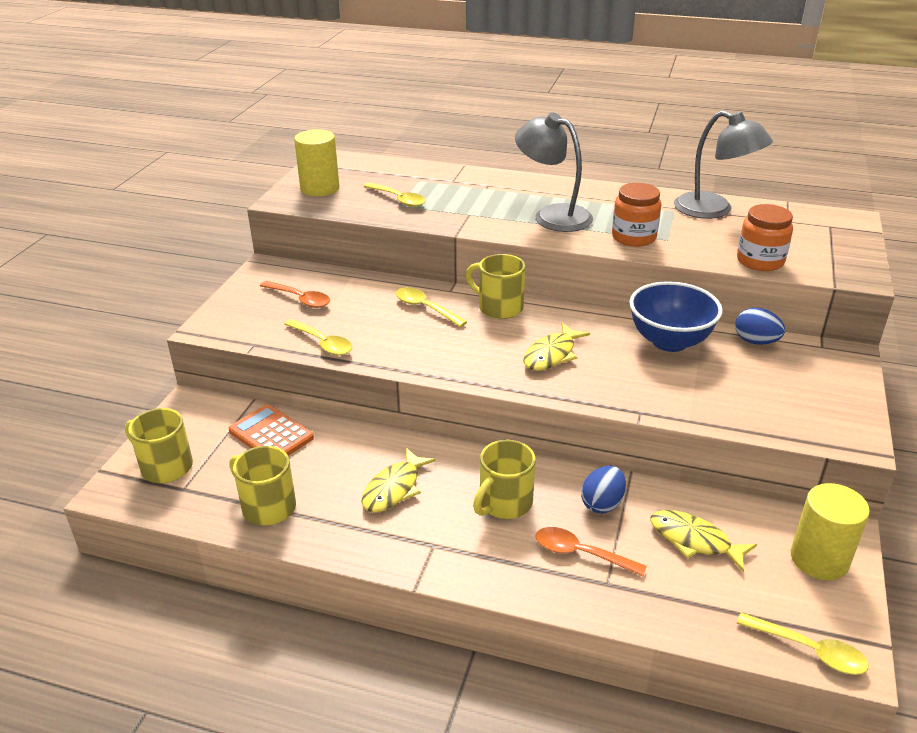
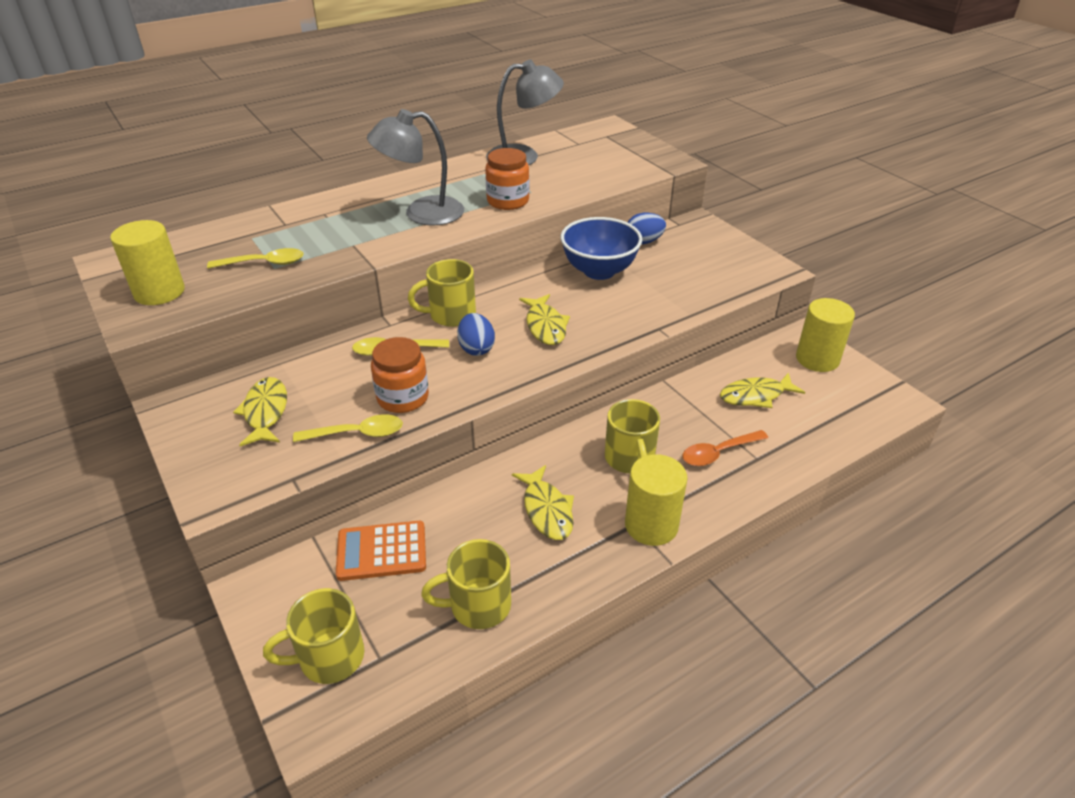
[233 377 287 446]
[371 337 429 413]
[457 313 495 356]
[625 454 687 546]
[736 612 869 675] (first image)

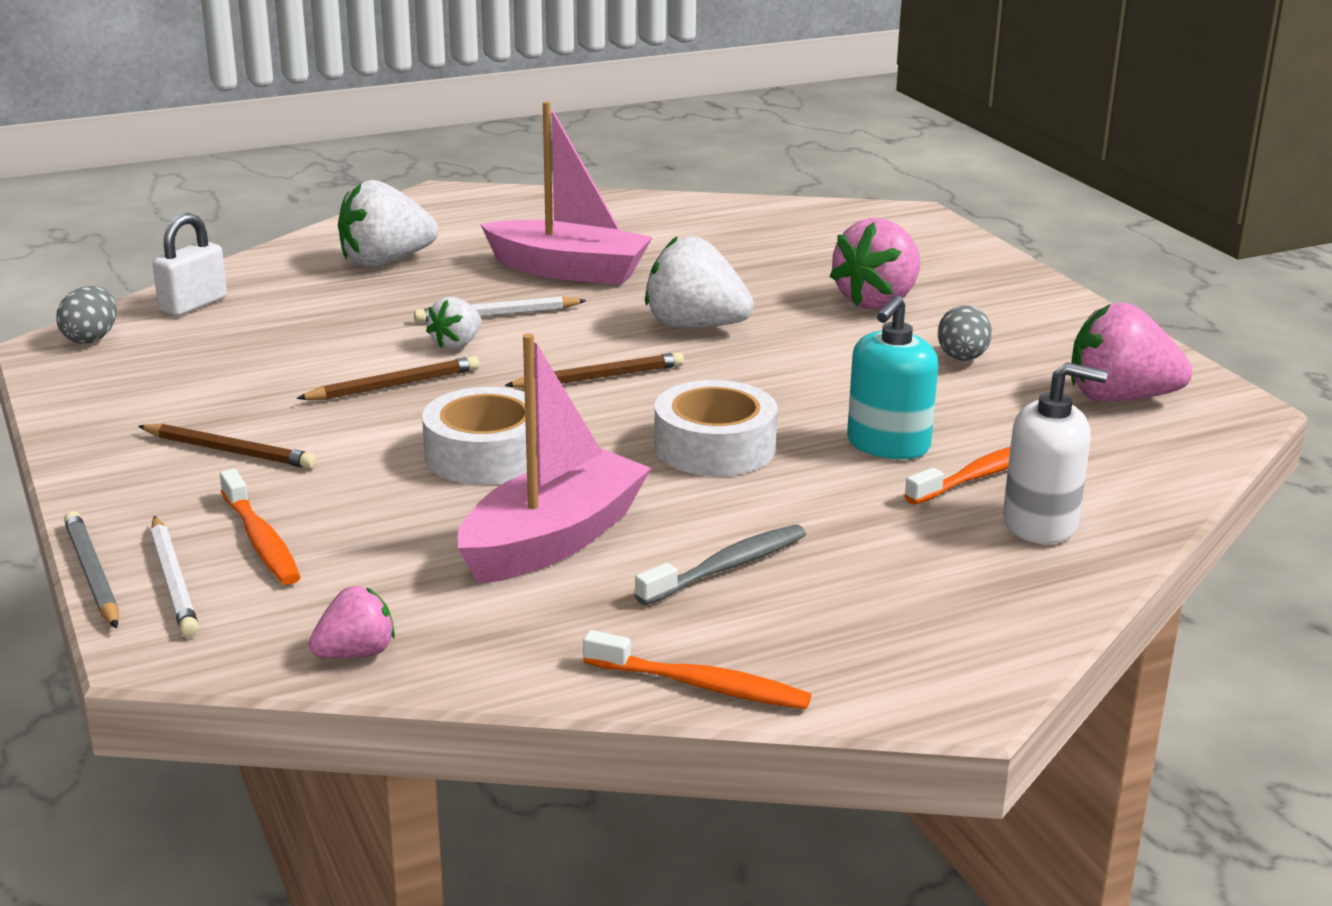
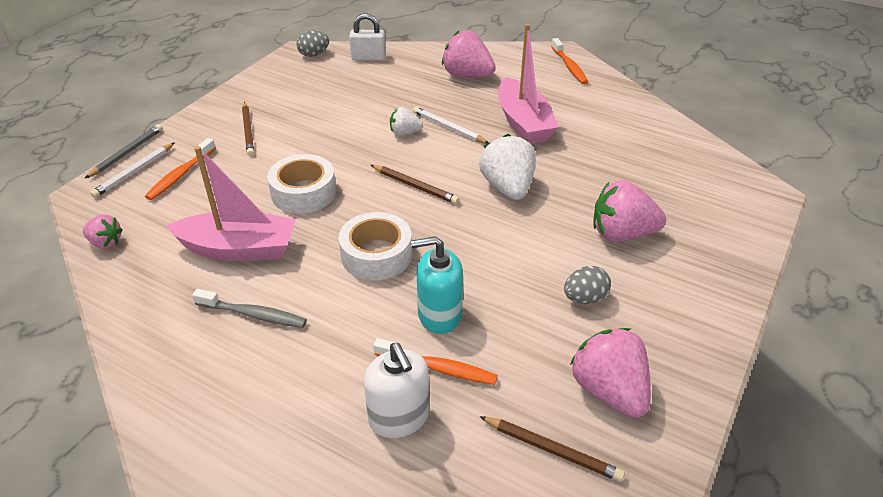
[442 30 496 77]
[479 416 625 482]
[551 38 588 84]

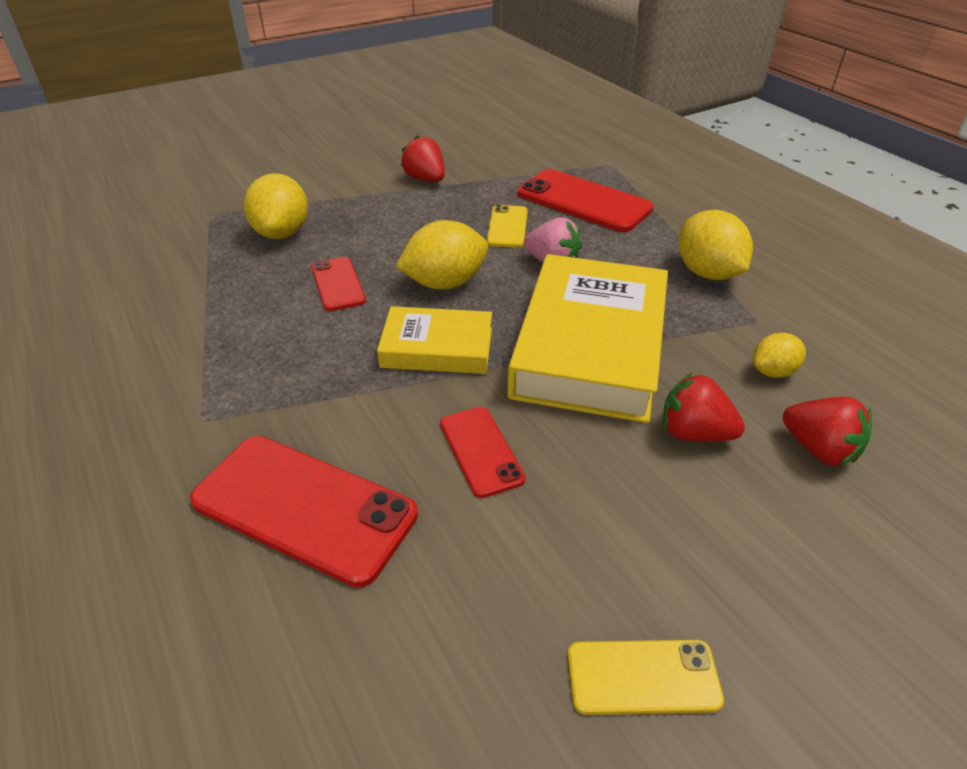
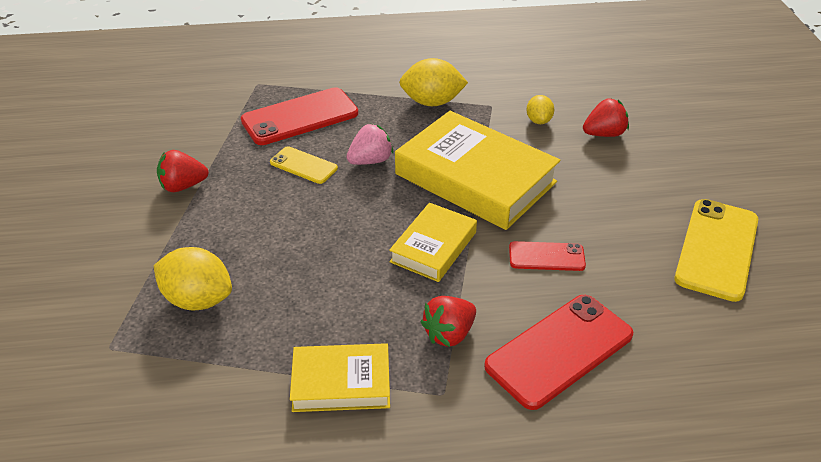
[290 343 390 412]
[421 296 476 347]
[674 199 758 302]
[311 257 366 311] (first image)
[396 220 488 290] (first image)

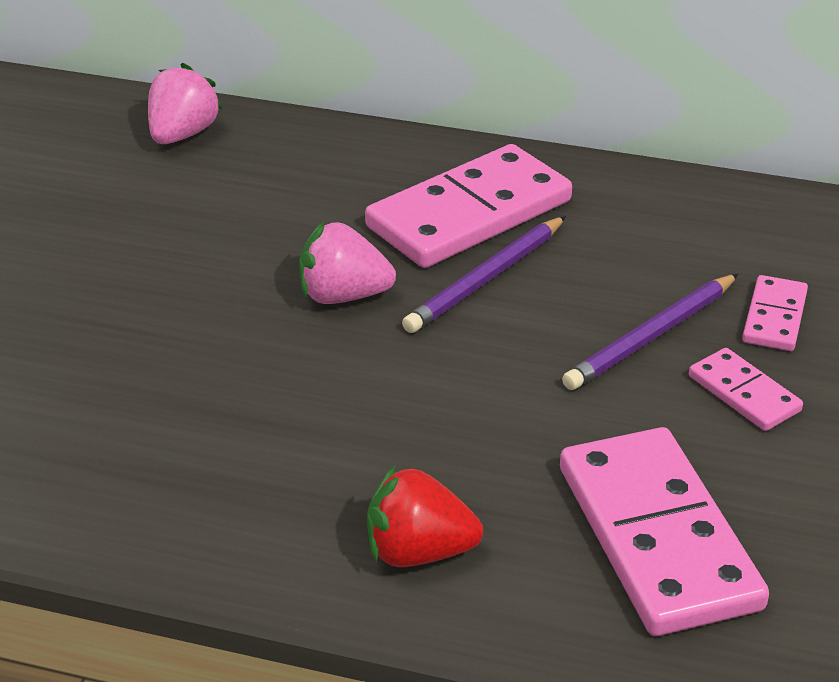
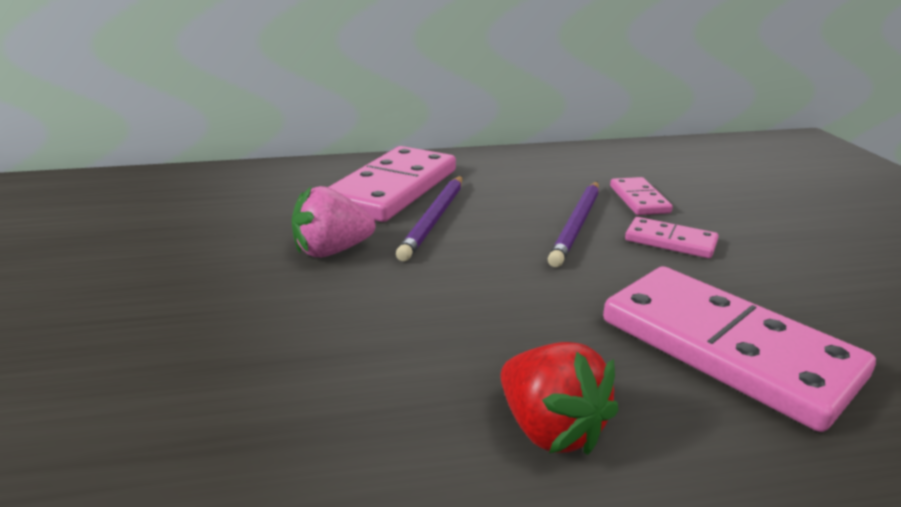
[501 342 618 455]
[148 63 223 144] (first image)

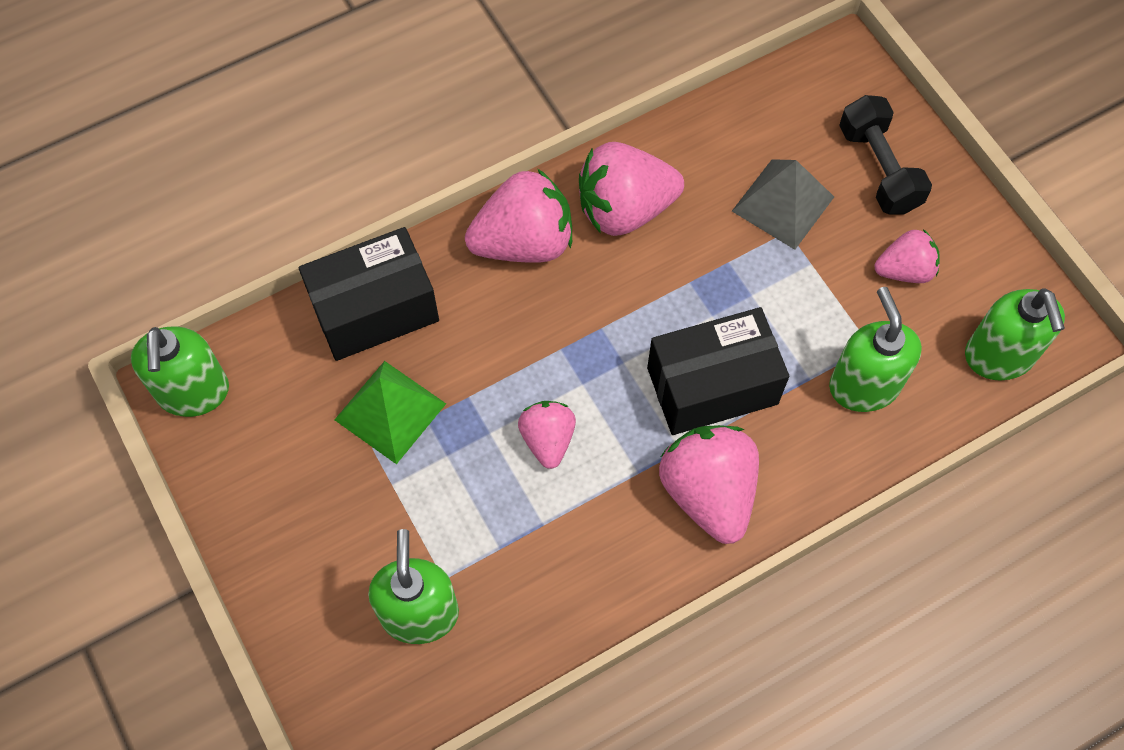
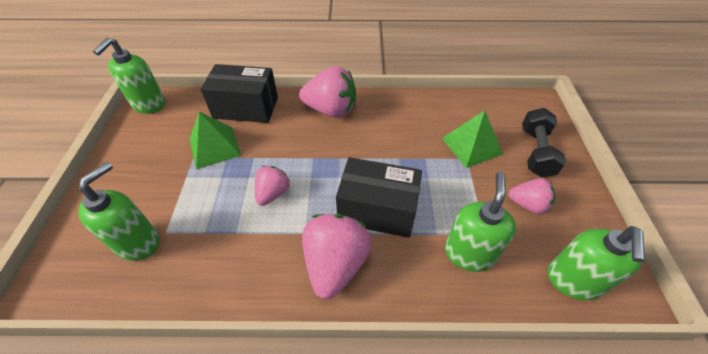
[442 111 503 168]
[579 142 684 236] (first image)

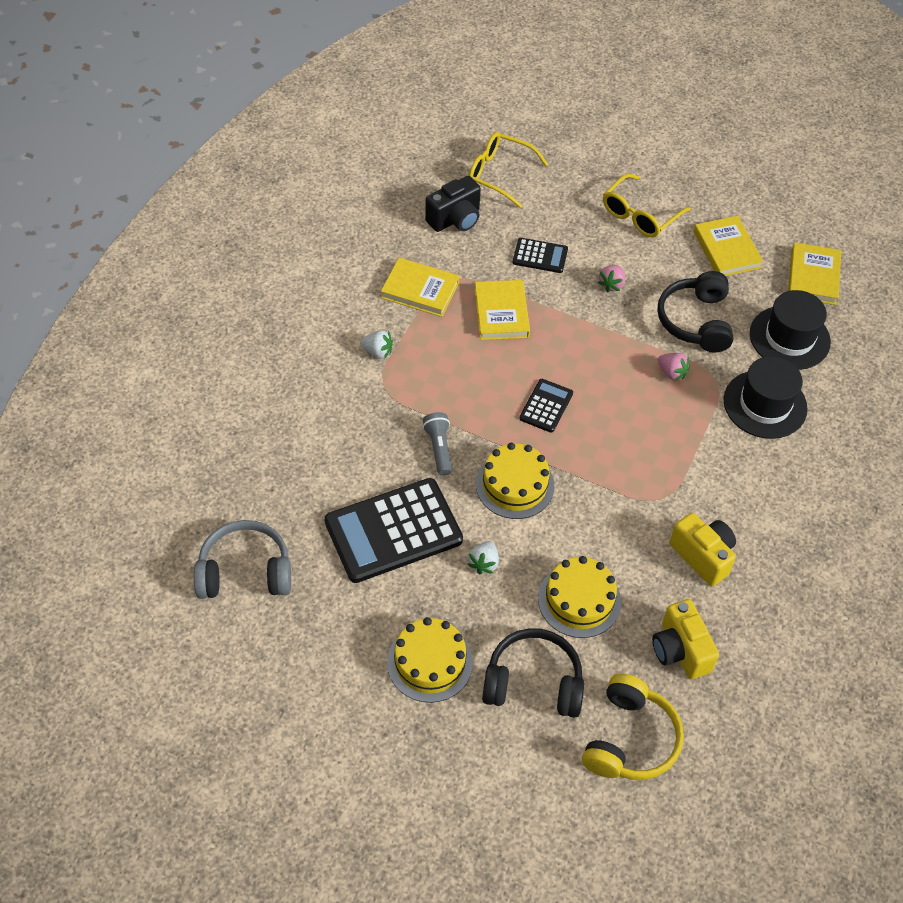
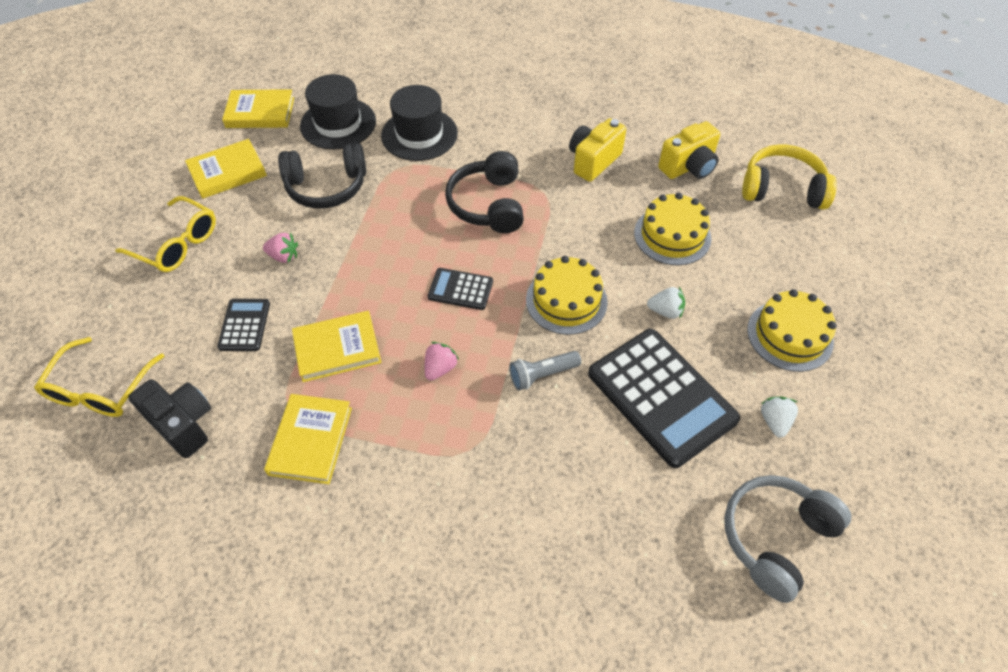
[425 342 459 381]
[445 151 524 233]
[724 475 851 603]
[761 396 798 438]

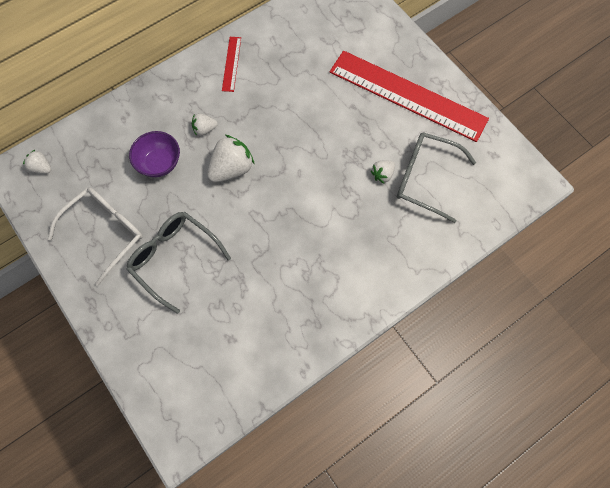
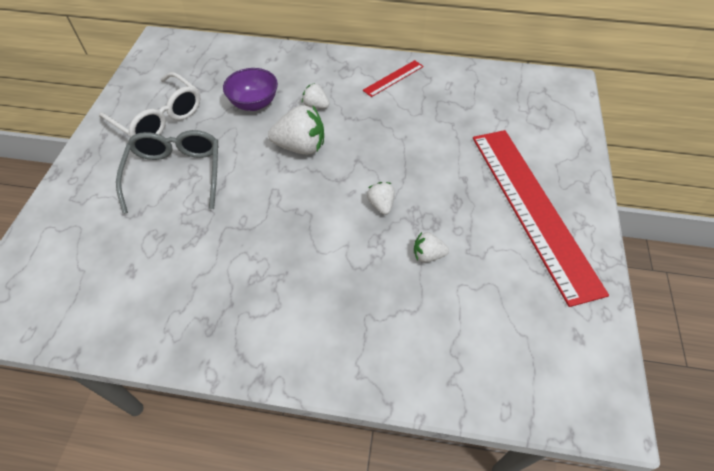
[99 72 201 137]
[367 182 395 215]
[397 132 476 223] (first image)

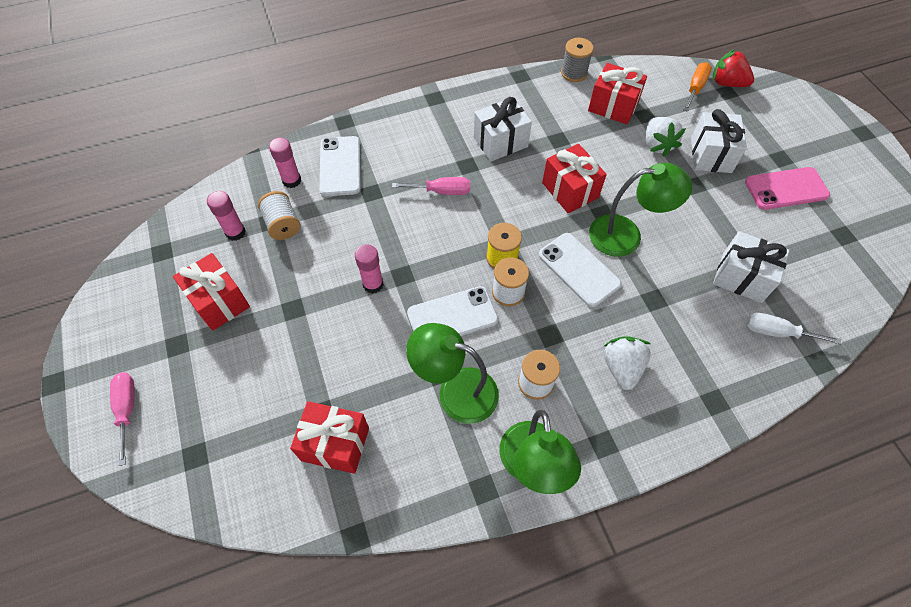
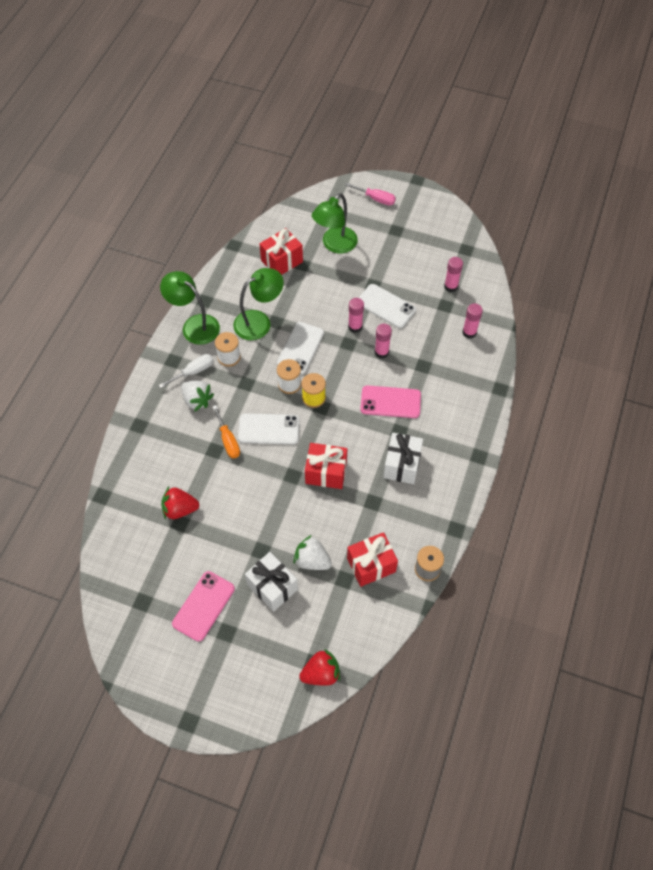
[159 354 214 388]
[161 487 200 519]
[212 405 240 458]
[312 193 358 253]
[359 284 416 328]
[360 385 421 418]
[375 324 392 359]
[173 253 250 331] (first image)
[258 191 300 240] (first image)

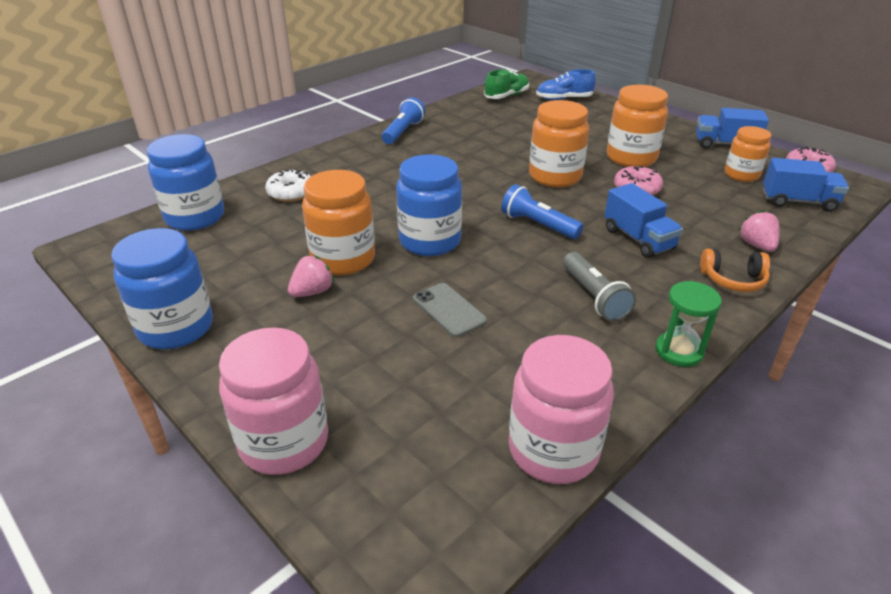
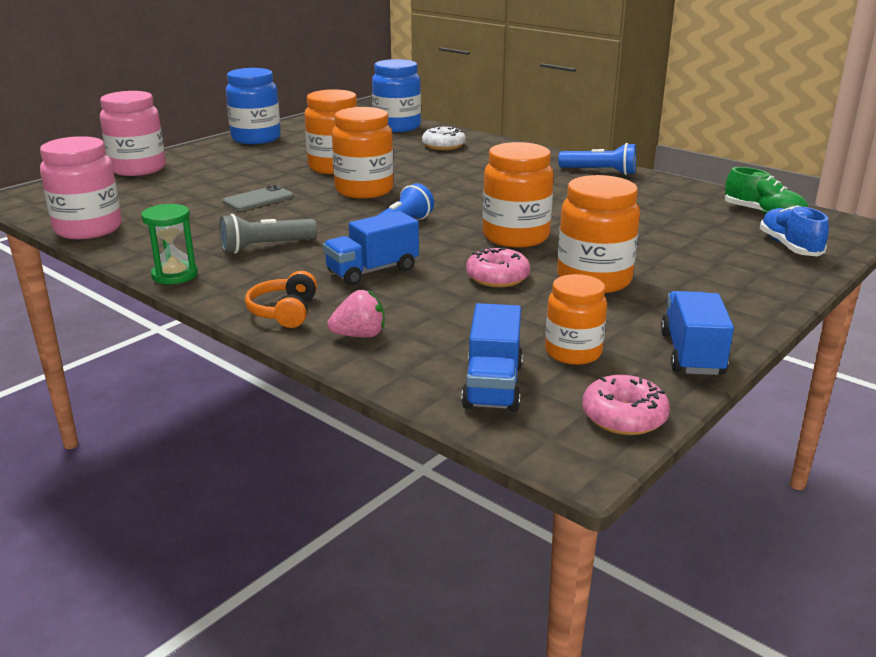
[332 107 394 198]
[288 255 335 297] (first image)

